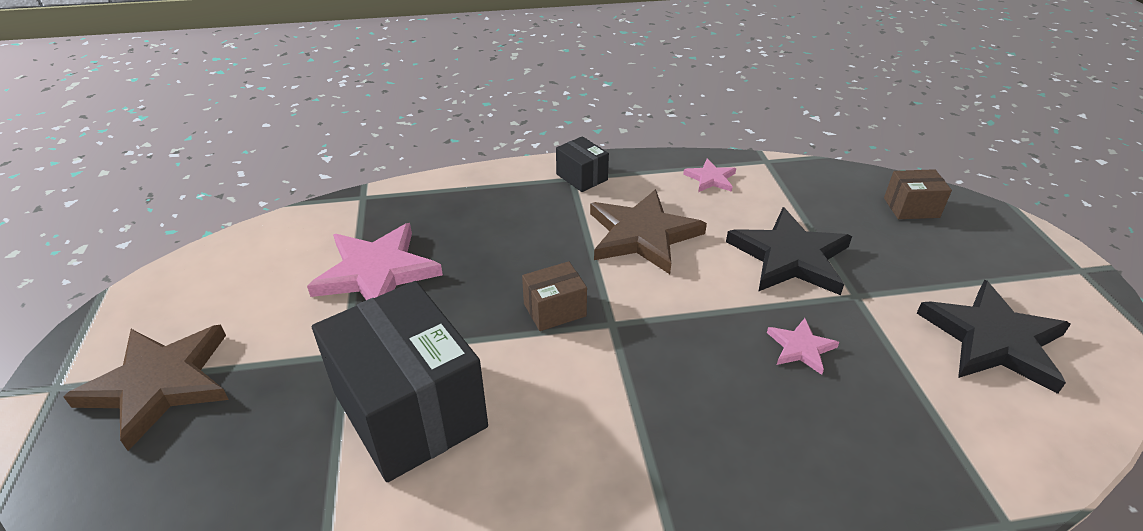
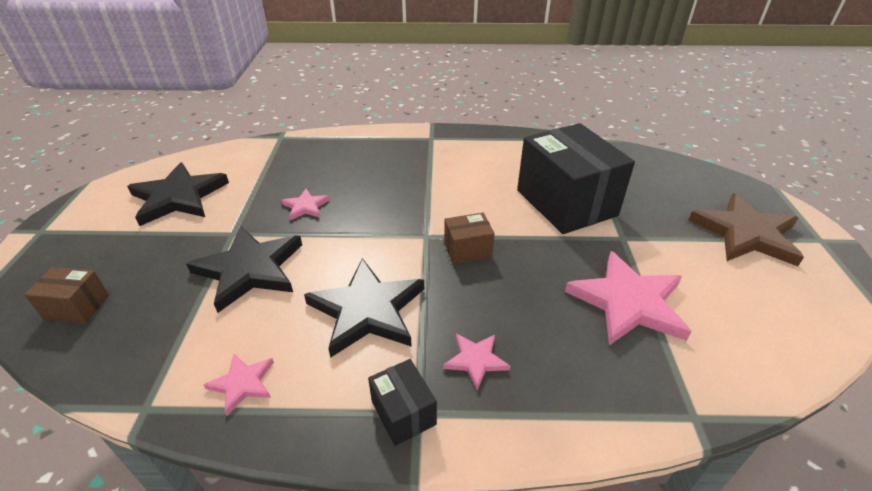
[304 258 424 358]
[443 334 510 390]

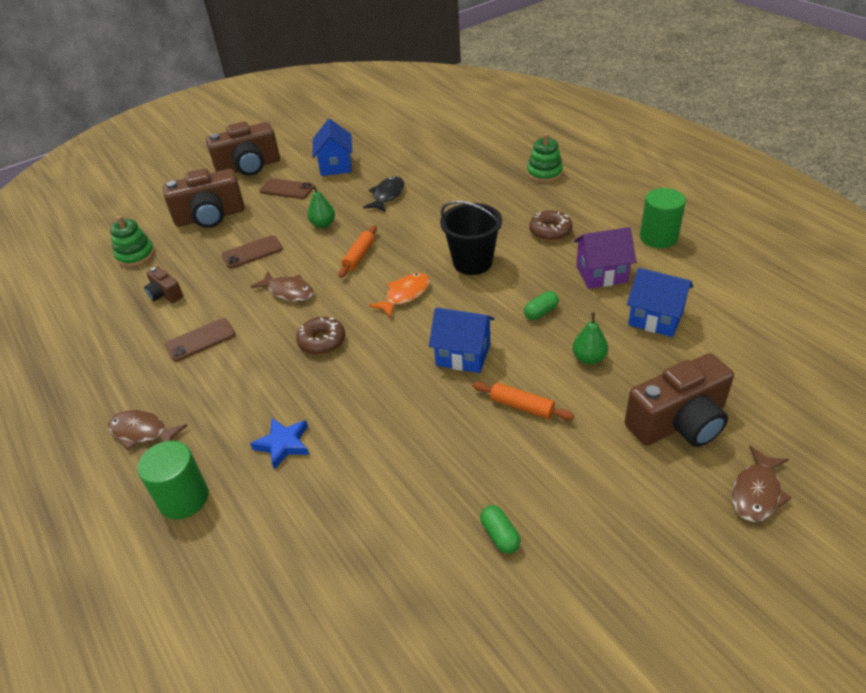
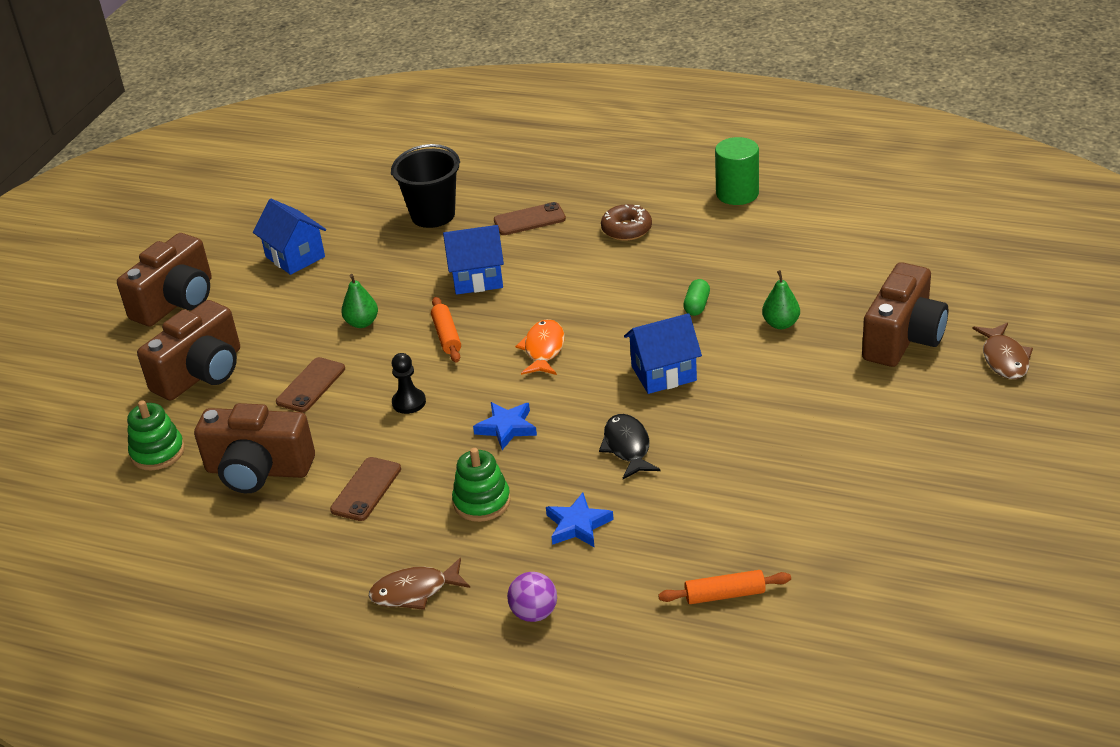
[194 403 315 493]
[391 144 460 228]
[392 353 426 414]
[443 225 504 295]
[452 448 511 522]
[473 402 537 450]
[494 202 566 235]
[507 572 557 622]
[599 414 660 479]
[658 570 791 604]
[480 505 521 554] (first image)
[574 227 636 289] (first image)

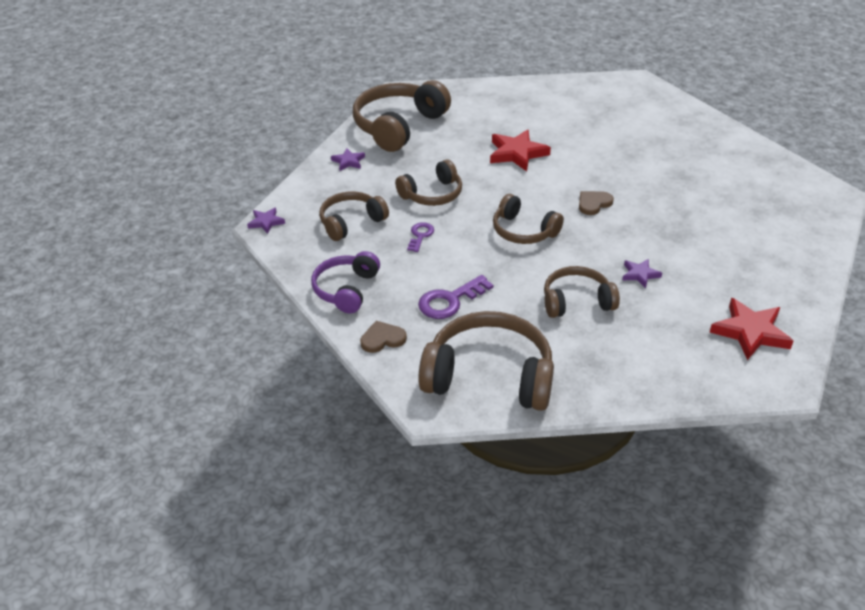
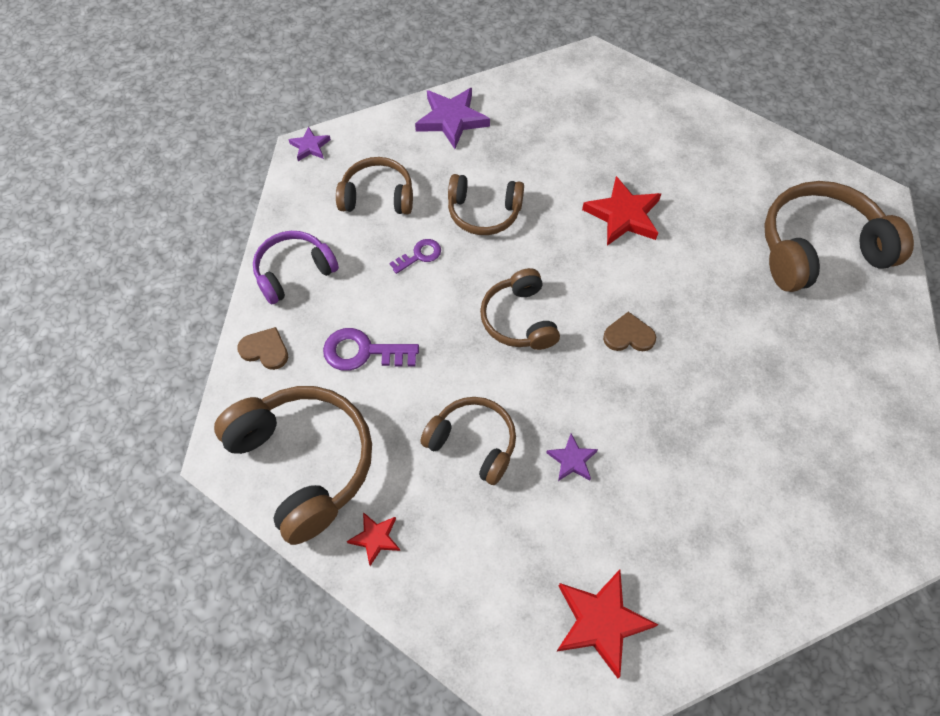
[347 512 400 566]
[415 88 490 149]
[764 181 914 292]

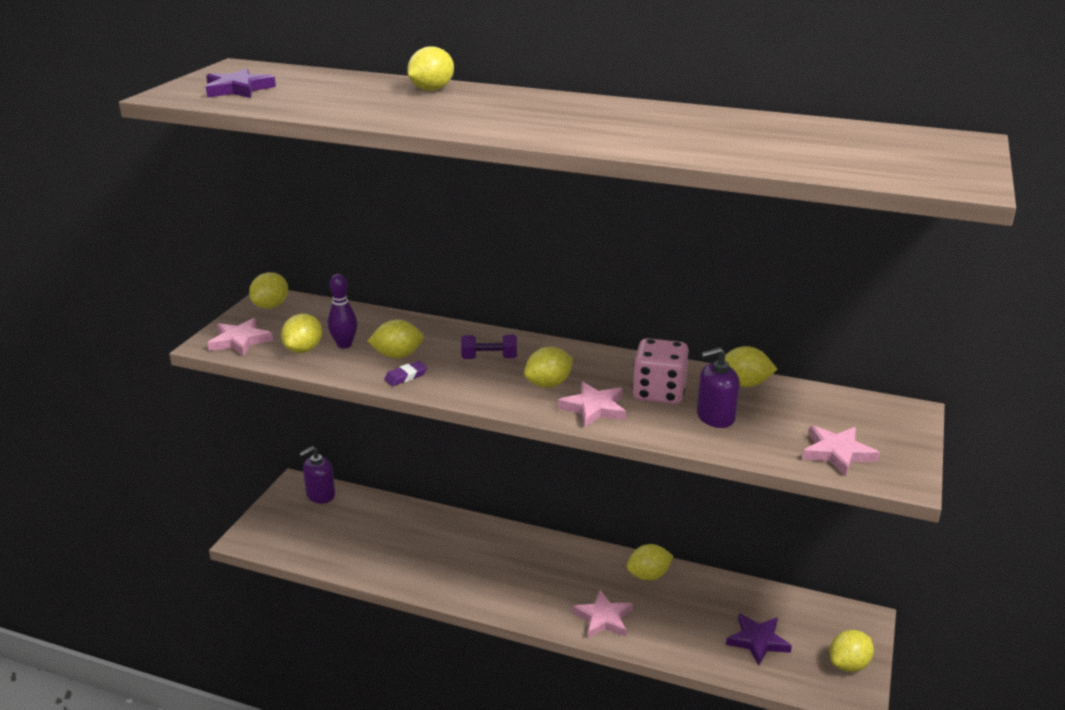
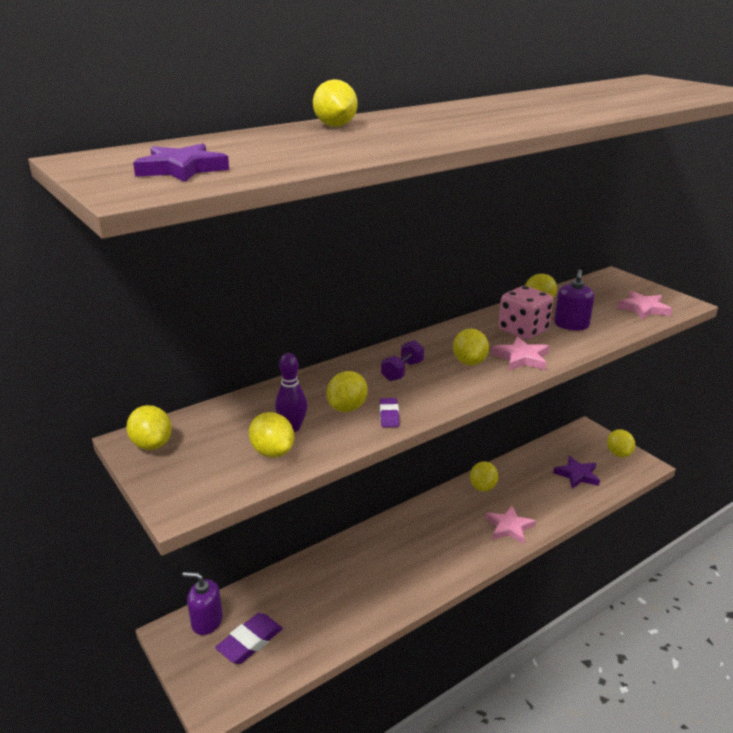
[182 572 223 635]
[215 613 283 664]
[207 318 273 356] (first image)

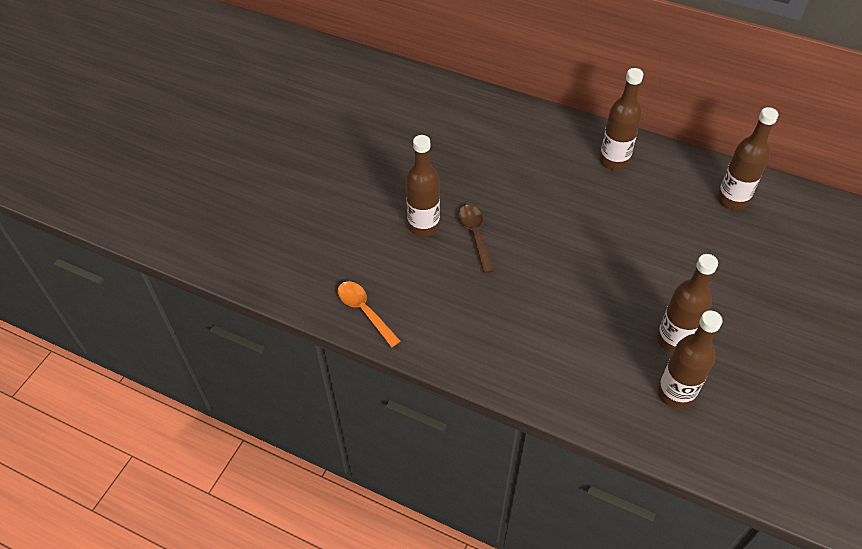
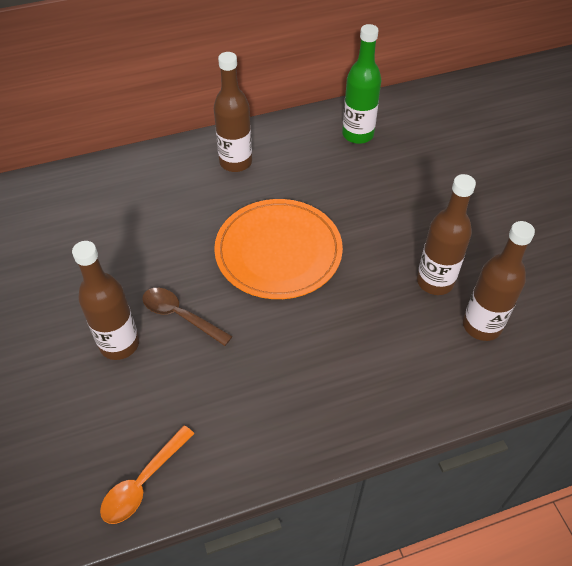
[100 425 194 524]
[214 199 343 299]
[342 24 381 144]

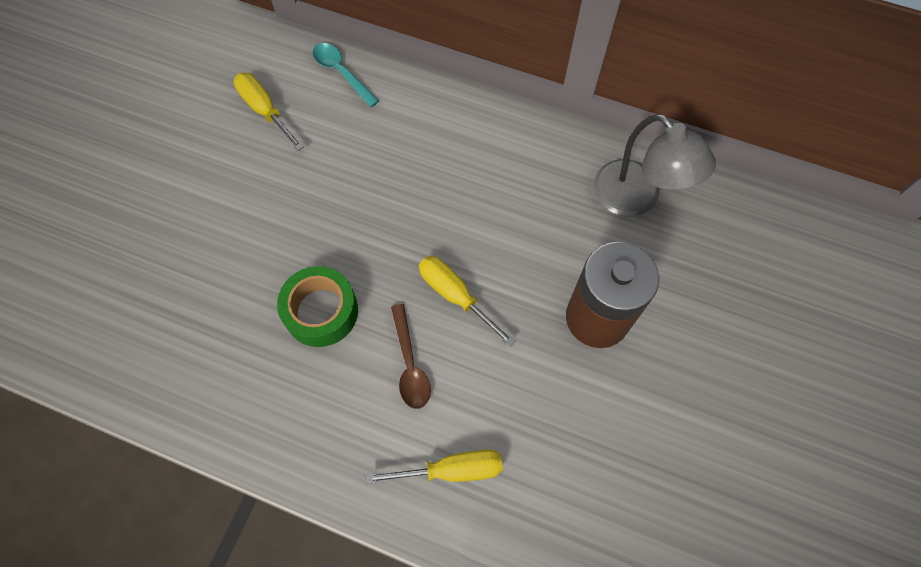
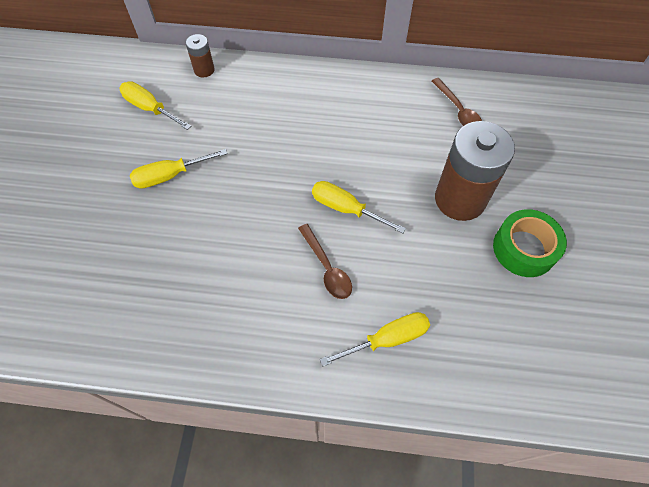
[130 149 228 189]
[186 34 215 78]
[432 78 482 126]
[493 209 567 277]

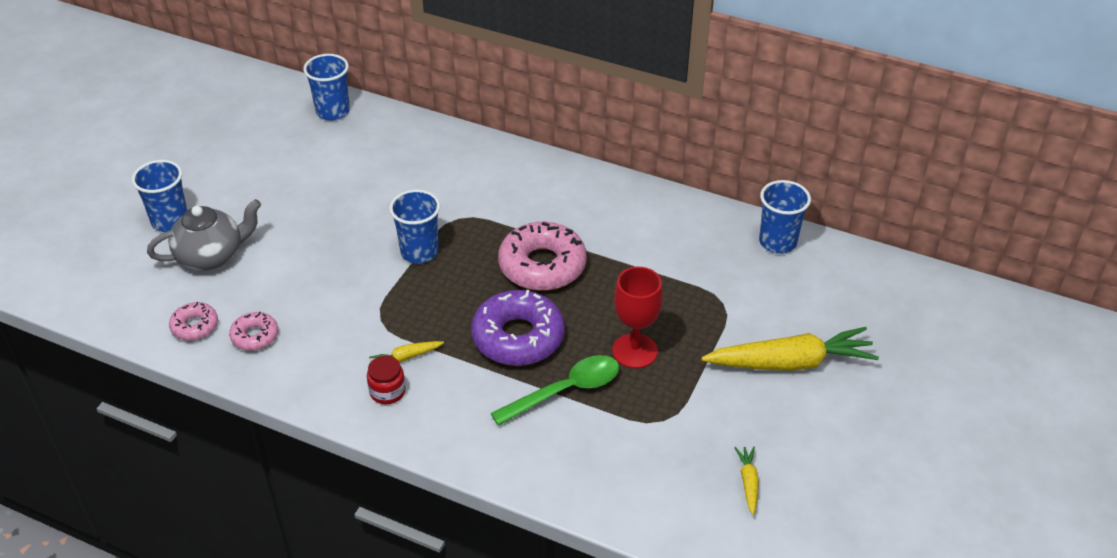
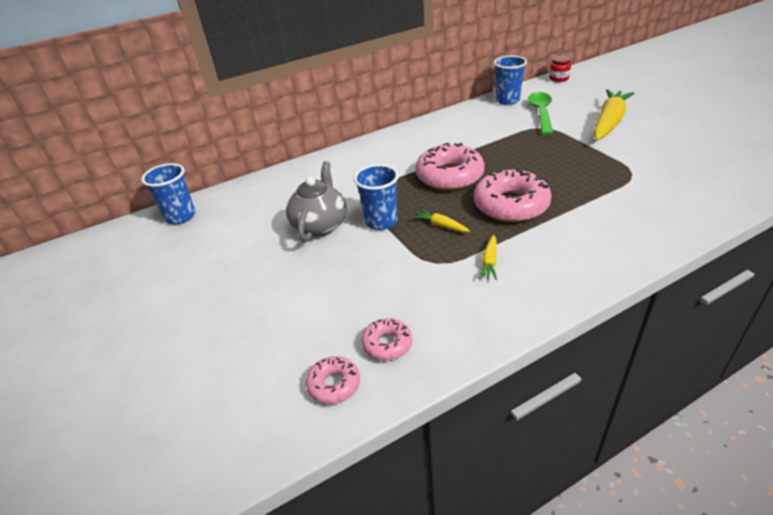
[286 161 347 242]
[413 209 470 232]
[474 169 552 222]
[528 92 553 135]
[549 56 571 82]
[132 160 188 232] (first image)
[612 267 663 368] (first image)

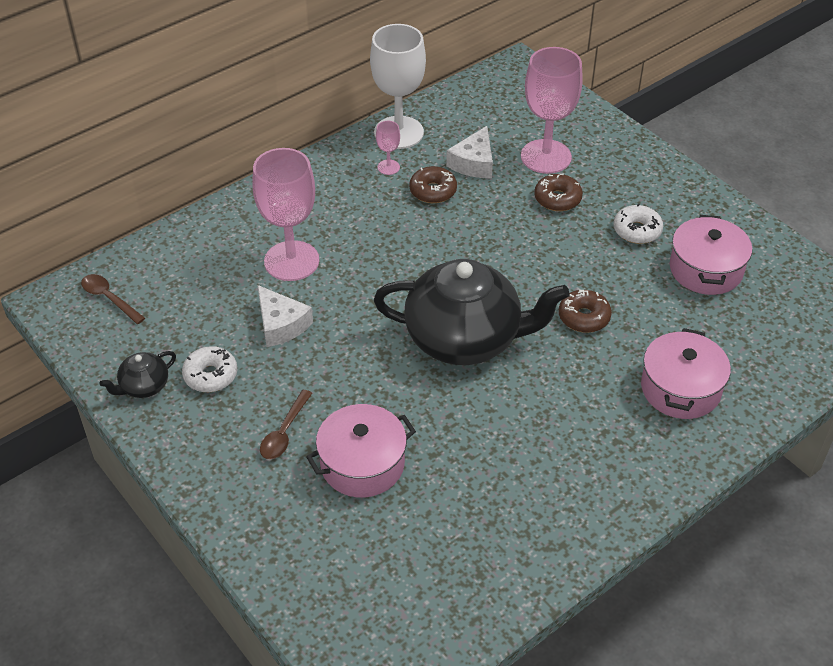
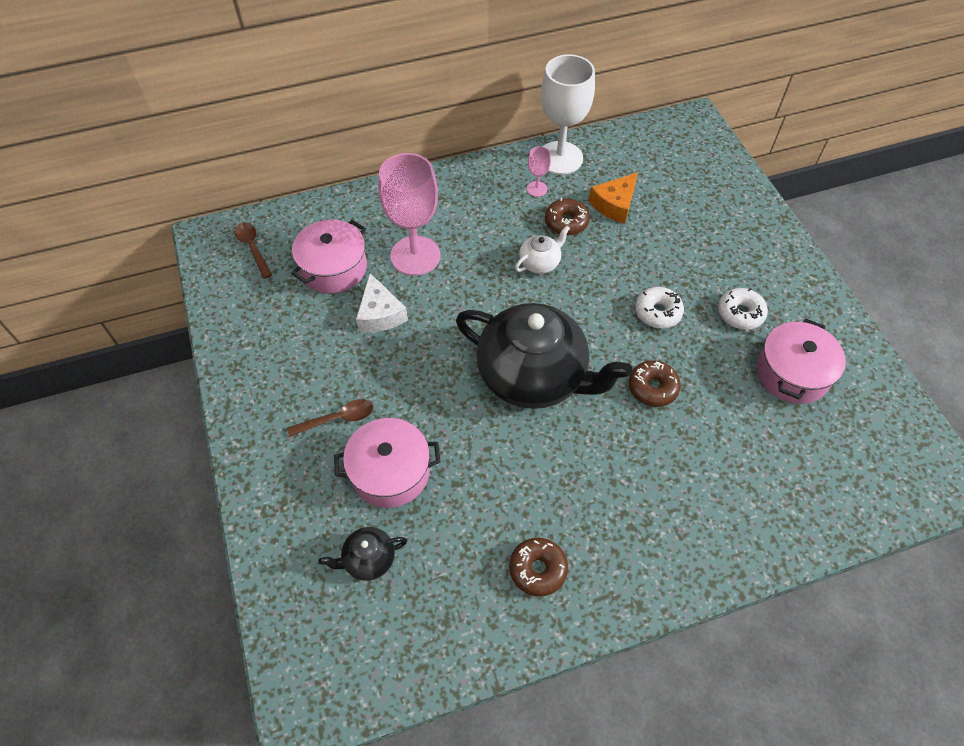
[287 399 373 437]
[291 220 367 293]
[319 527 408 580]
[509 538 568 597]
[515 226 570 274]
[589 173 638 224]
[635 287 684 329]
[521 47 583 174] (first image)

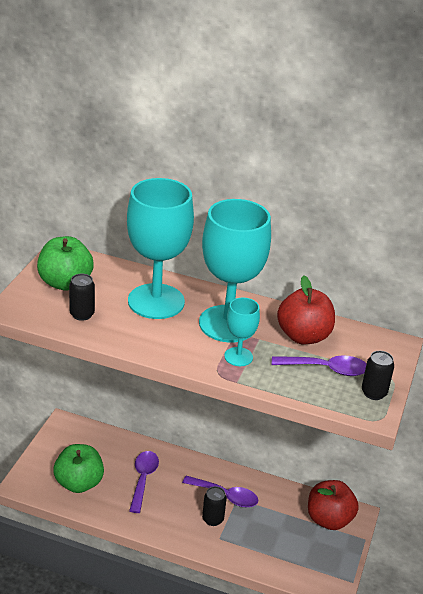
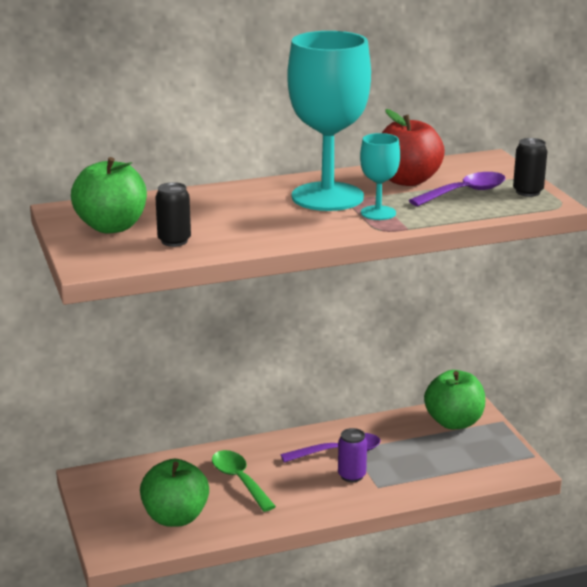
[212 450 276 512]
[338 428 367 482]
[424 370 485 429]
[127 178 194 319] (first image)

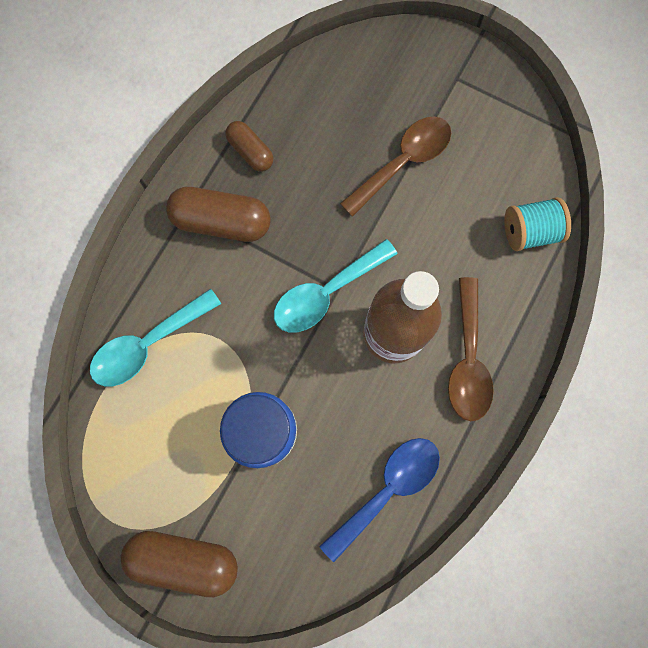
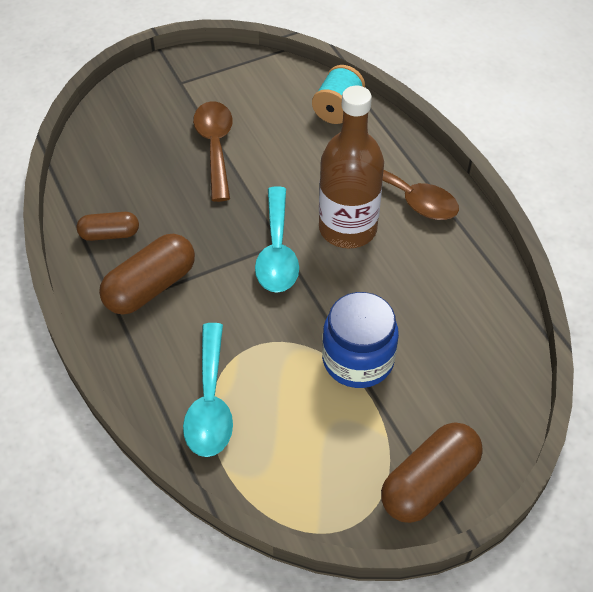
[319 438 440 562] (first image)

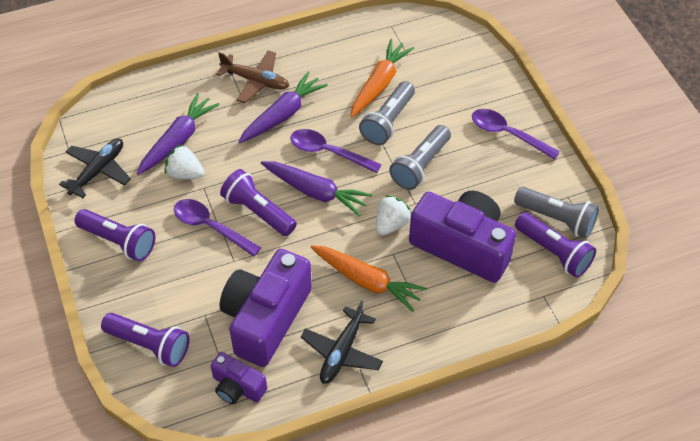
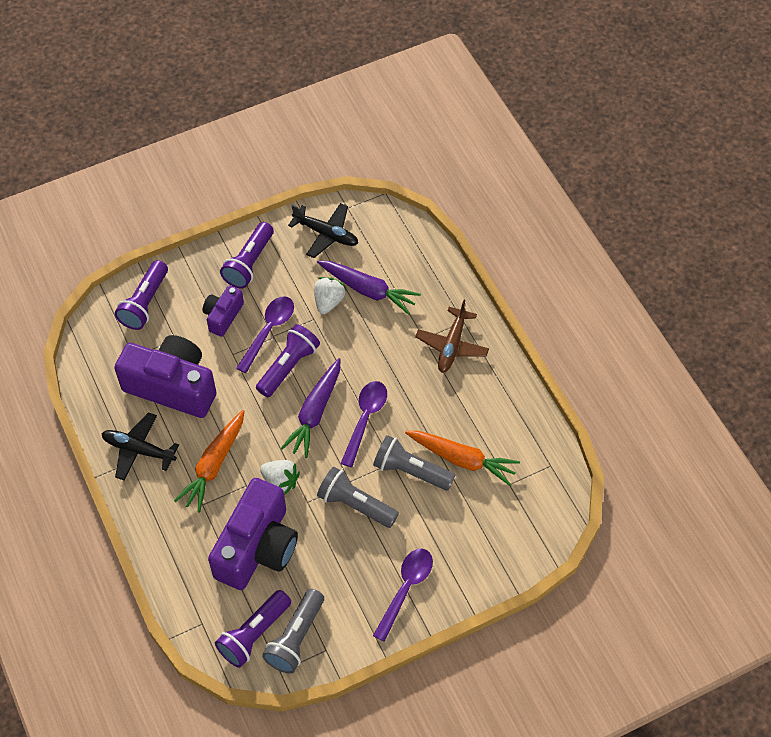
[203 285 244 337]
[238 71 328 143] (first image)

